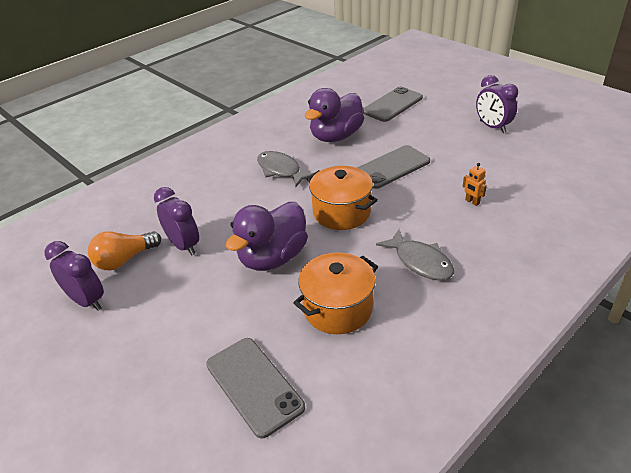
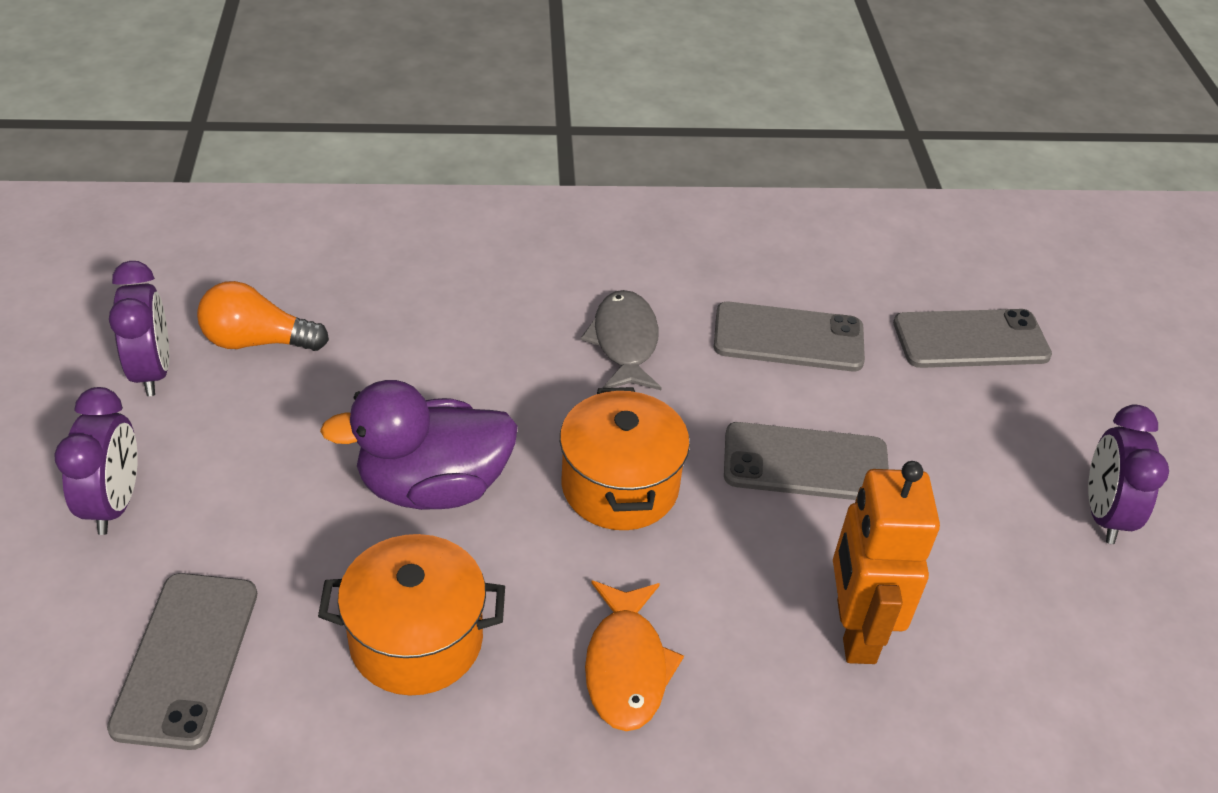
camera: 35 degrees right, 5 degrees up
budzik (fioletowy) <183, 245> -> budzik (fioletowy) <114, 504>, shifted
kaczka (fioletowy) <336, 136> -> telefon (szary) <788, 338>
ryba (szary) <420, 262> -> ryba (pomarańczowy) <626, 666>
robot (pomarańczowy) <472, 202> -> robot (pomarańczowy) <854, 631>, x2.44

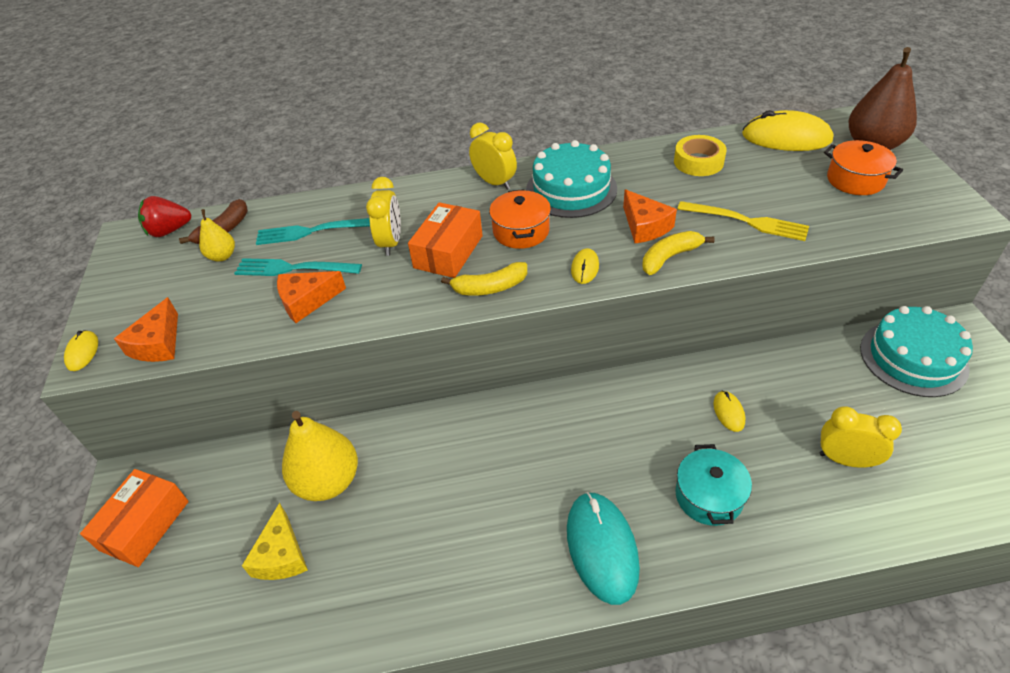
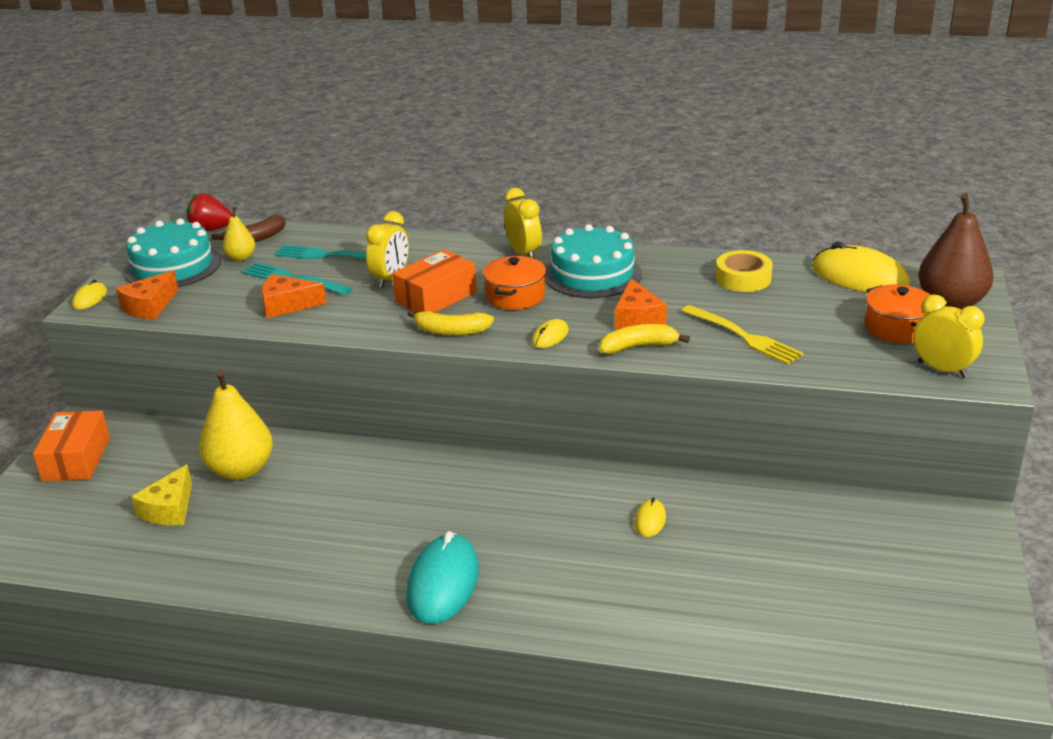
camera: 20 degrees right, 15 degrees down
pudełko (pomarańczowy) <145, 525> -> pudełko (pomarańczowy) <76, 459>, 45 degrees counterclockwise
garnek (turkusowy) <709, 496> -> none
budzik (żółty) <845, 460> -> budzik (żółty) <942, 369>, shifted
tort (turkusowy) <913, 358> -> tort (turkusowy) <173, 266>, shifted

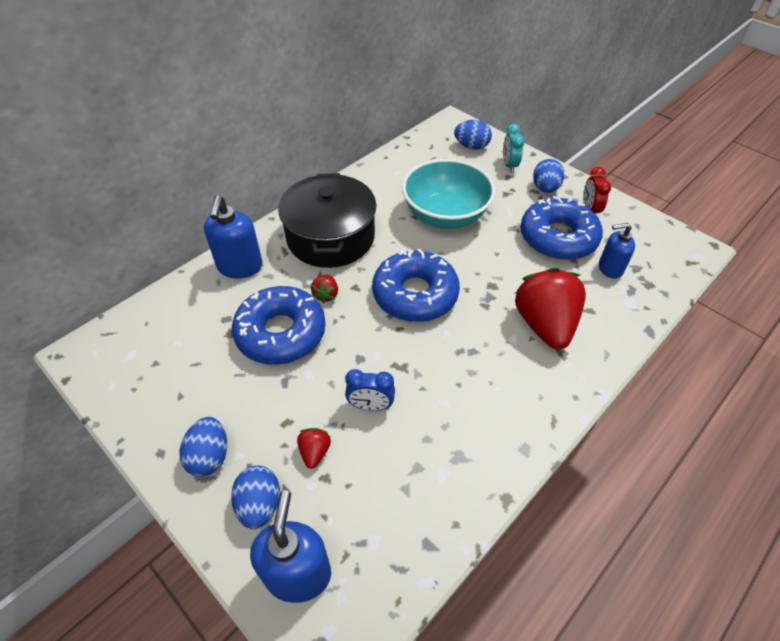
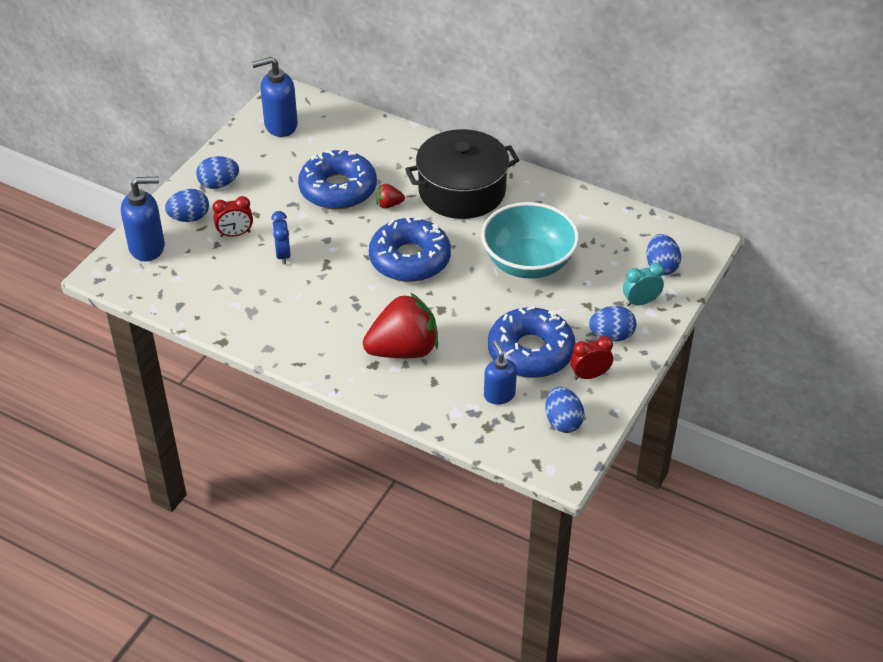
camera: 75 degrees right, 5 degrees down
dozownik mydła (niebieski) <240, 267> -> dozownik mydła (niebieski) <280, 125>, shifted
truskawka (czerwony) <315, 452> -> budzik (czerwony) <235, 234>
none -> jajko (niebieski) <563, 421>

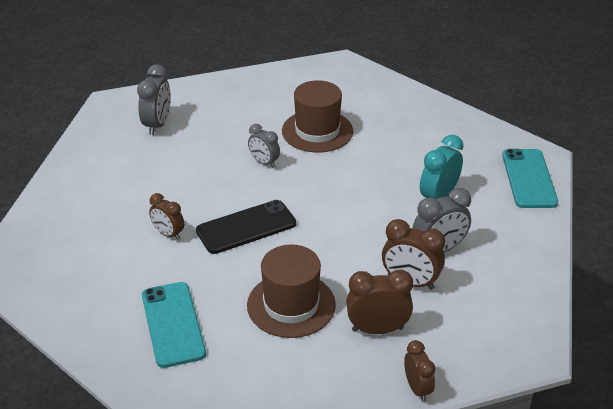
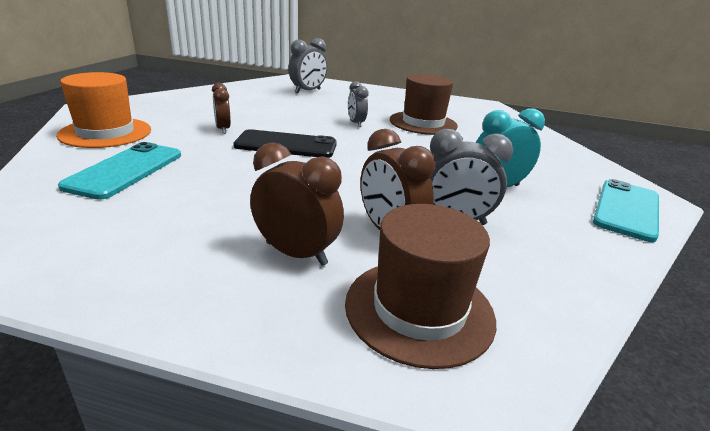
camera: 30 degrees right, 10 degrees down
kapelusz (brązowy) <291, 305> -> kapelusz (brązowy) <419, 309>, shifted
budzik (brązowy) <417, 388> -> none
none -> kapelusz (pomarańczowy) <105, 132>

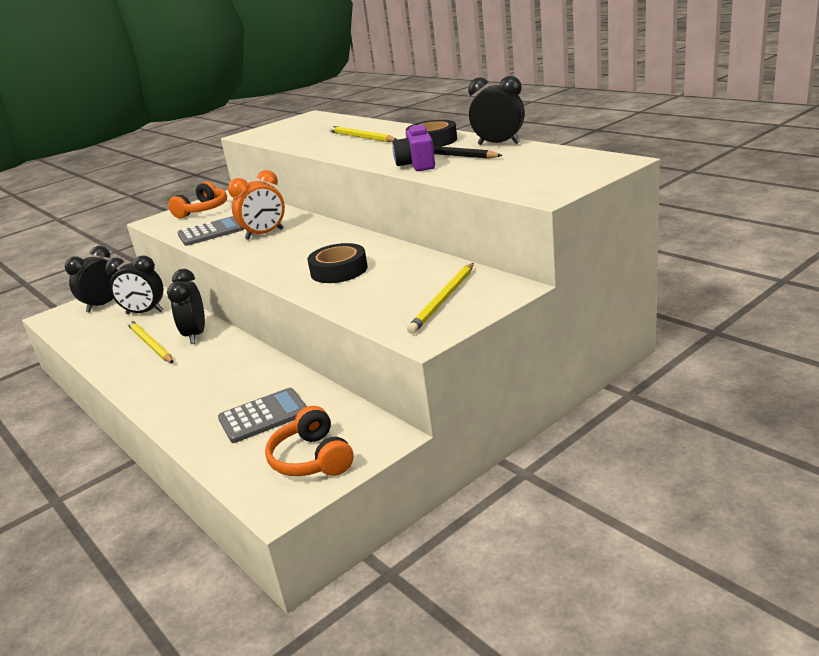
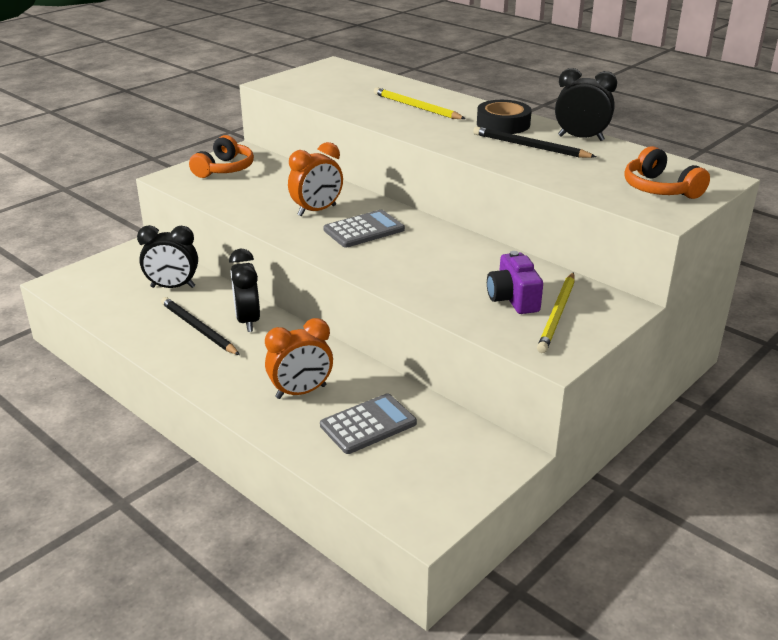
camera: 10 degrees left, 5 degrees up
budzik (czarny) <103, 305> -> none
ołówek (żółty) <150, 344> -> ołówek (czarny) <198, 328>
kalkulator (szary) <211, 232> -> kalkulator (szary) <364, 230>, shifted
słuchawki (pomarańczowy) <312, 459> -> słuchawki (pomarańczowy) <660, 189>, shifted
taśma klejąca (czarny) <339, 270> -> none
aparat fotograficzny (fioletowy) <417, 164> -> aparat fotograficzny (fioletowy) <513, 299>, shifted
none -> budzik (pomarańczowy) <301, 392>

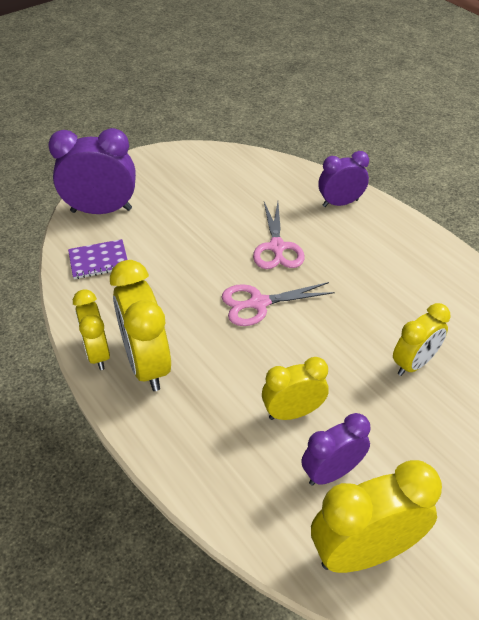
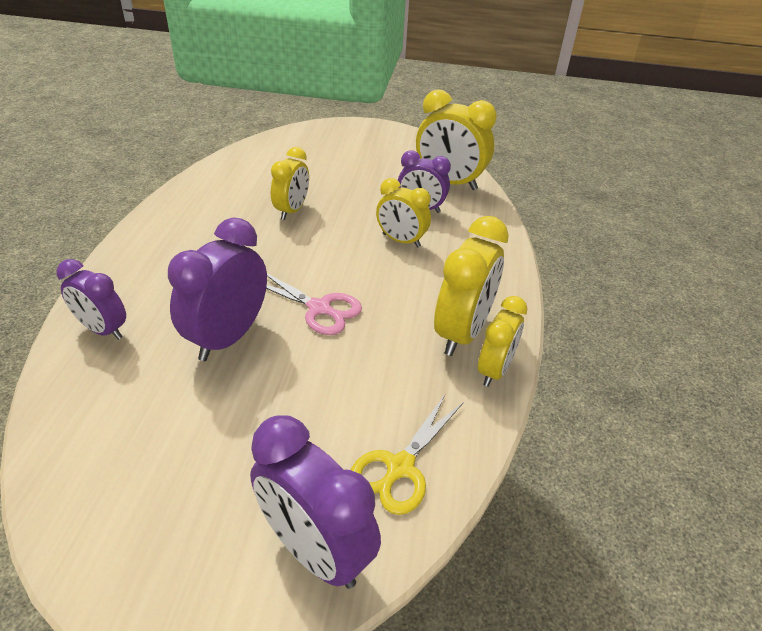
camera: 135 degrees left, 5 degrees down
zeszyt (fioletowy) <99, 261> -> nożyczki (żółty) <399, 468>
nożyczki (różowy) <277, 247> -> budzik (fioletowy) <228, 337>
budzik (żółty) <414, 363> -> budzik (żółty) <292, 210>, 105 degrees clockwise

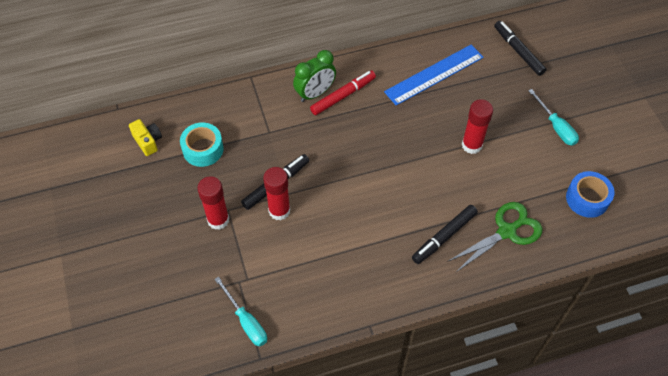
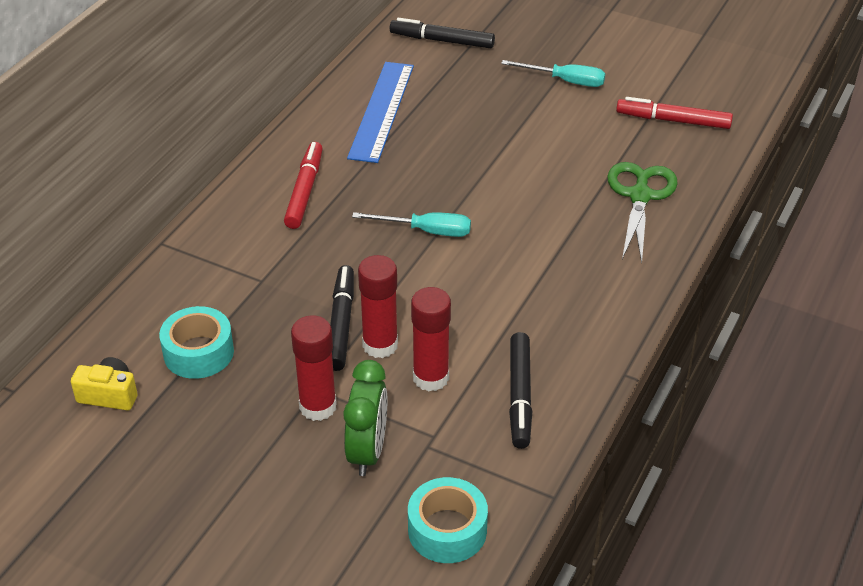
camera: 45 degrees left, 15 degrees down
śrubokręt (turkusowy) <246, 321> -> śrubokręt (turkusowy) <426, 231>, shifted
budzik (zielony) <315, 93> -> budzik (zielony) <367, 451>, shifted
flamaster (czarny) <444, 237> -> flamaster (czarny) <519, 396>, shifted
klej w sztyfcie (czerwony) <471, 145> -> klej w sztyfcie (czerwony) <431, 378>, shifted
taśma klejąca (niebieski) <587, 199> -> flamaster (czerwony) <673, 120>
none -> taśma klejąca (turkusowy) <447, 530>

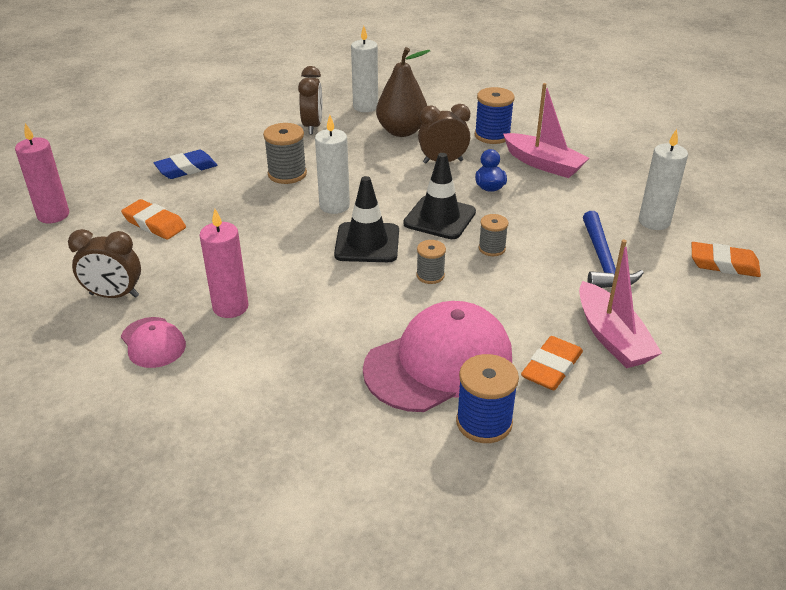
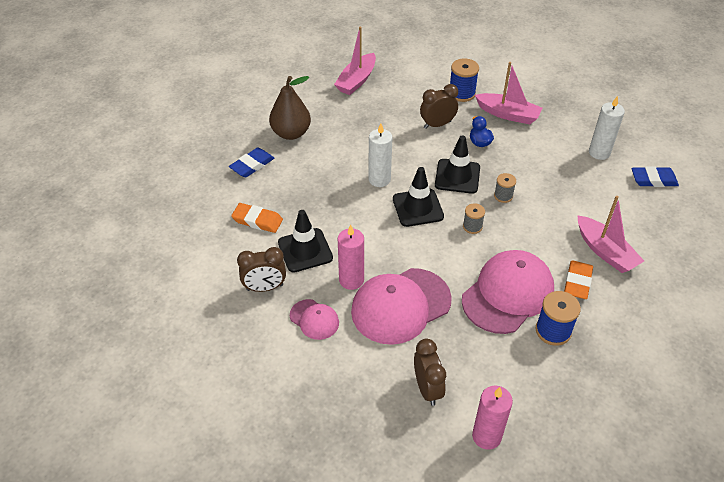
camera: 15 degrees left, 10 degrees up
świeca (różowy) <53, 215> -> świeca (różowy) <486, 436>, shifted
szpulka (szary) <287, 174> -> none
budzik (brązowy) <312, 126> -> budzik (brązowy) <427, 389>, shifted
świeca (biały) <365, 107> -> łódka (różowy) <356, 81>
gruszka (brązowy) <402, 131> -> gruszka (brązowy) <291, 133>, shifted
młotek (niebieski) <603, 261> -> none
gumka do mazania (pomarańczowy) <723, 264> -> gumka do mazania (niebieski) <653, 179>
none -> pachołek (czarny) <305, 250>
none -> czapka (różowy) <400, 306>

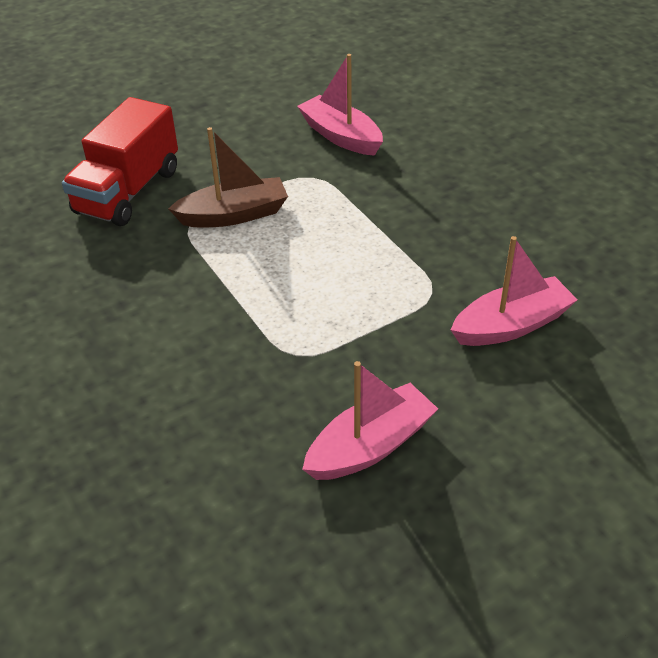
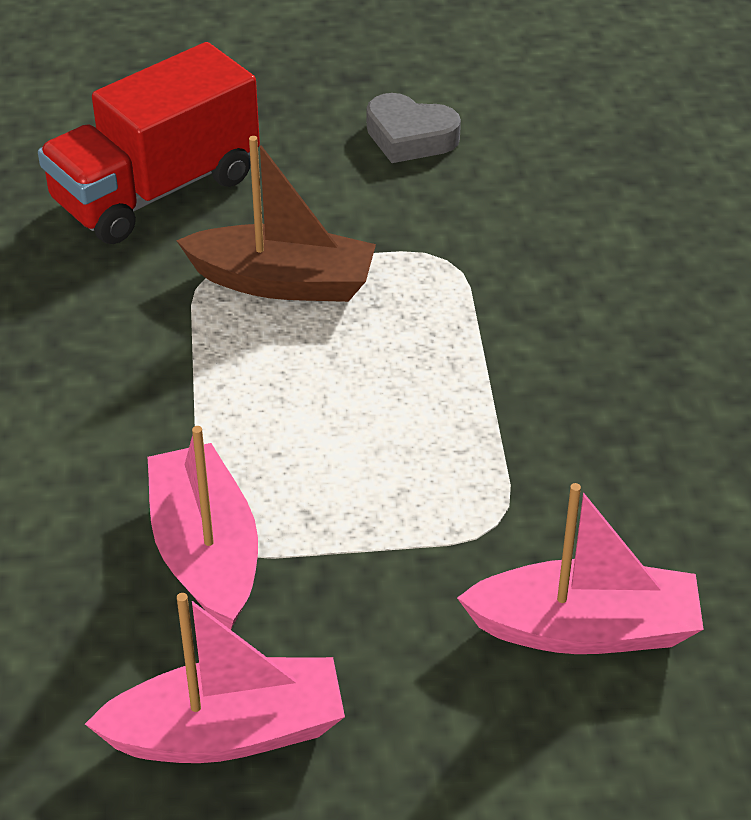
camera: 25 degrees right, 0 degrees up
łódka (różowy) <341, 136> -> łódka (różowy) <206, 552>, shifted
none -> serce (szary) <410, 137>

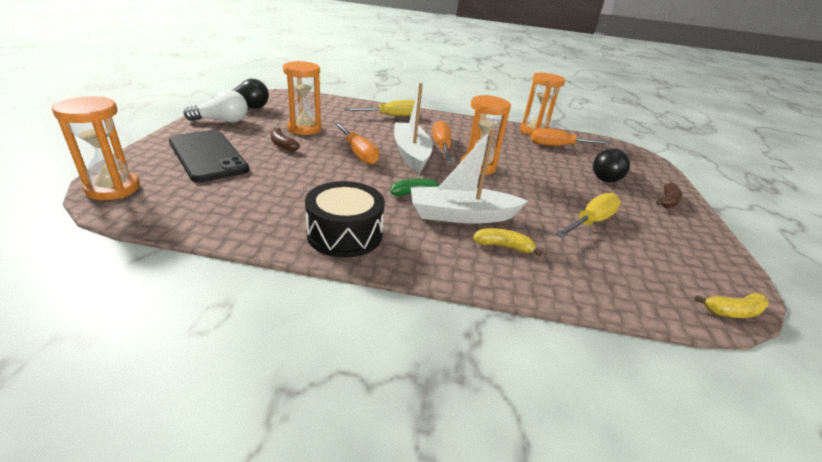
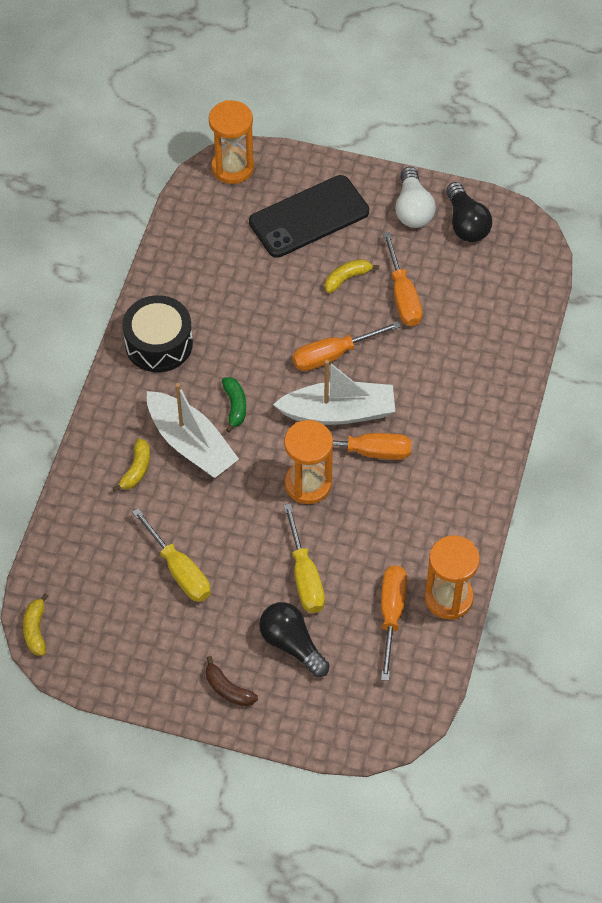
camera: 100 degrees right, 25 degrees up
banan (brązowy) <282, 145> -> banan (żółty) <347, 278>
klepsydra (pomarańczowy) <304, 129> -> śrubokręt (pomarańczowy) <402, 295>
śrubokręt (żółty) <391, 116> -> śrubokręt (żółty) <304, 575>, shifted
łódka (biały) <461, 215> -> łódka (biały) <191, 444>, 135 degrees clockwise

